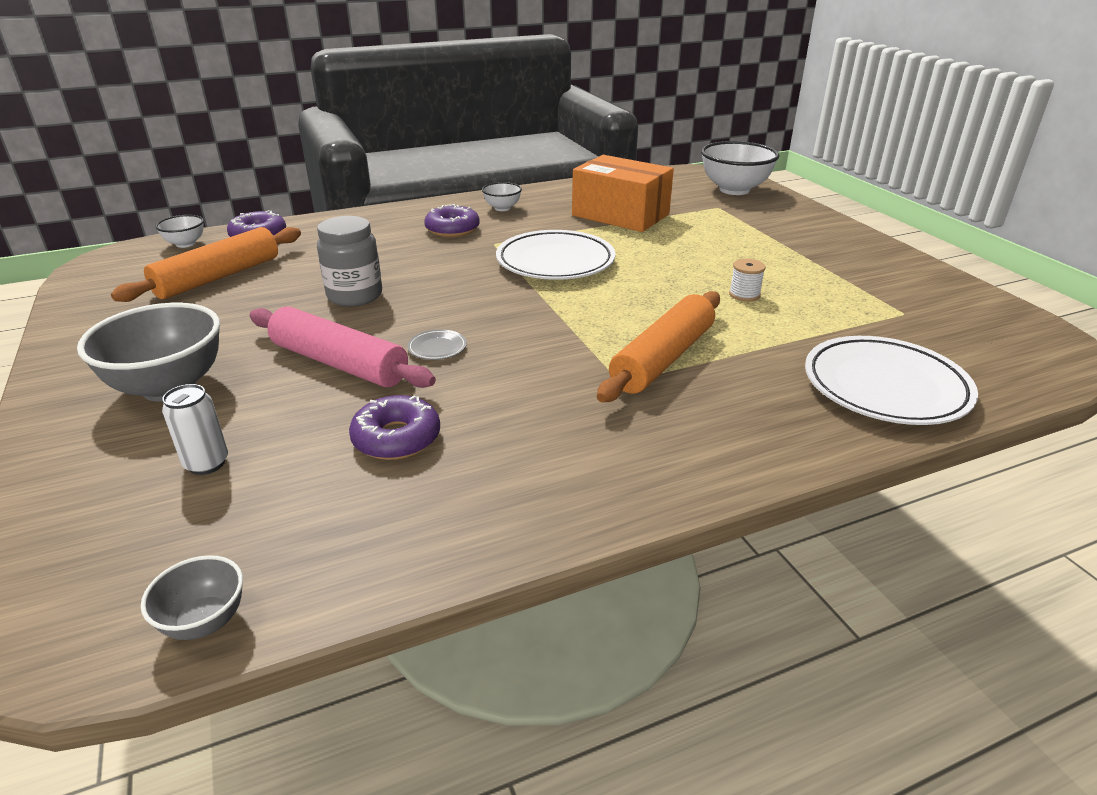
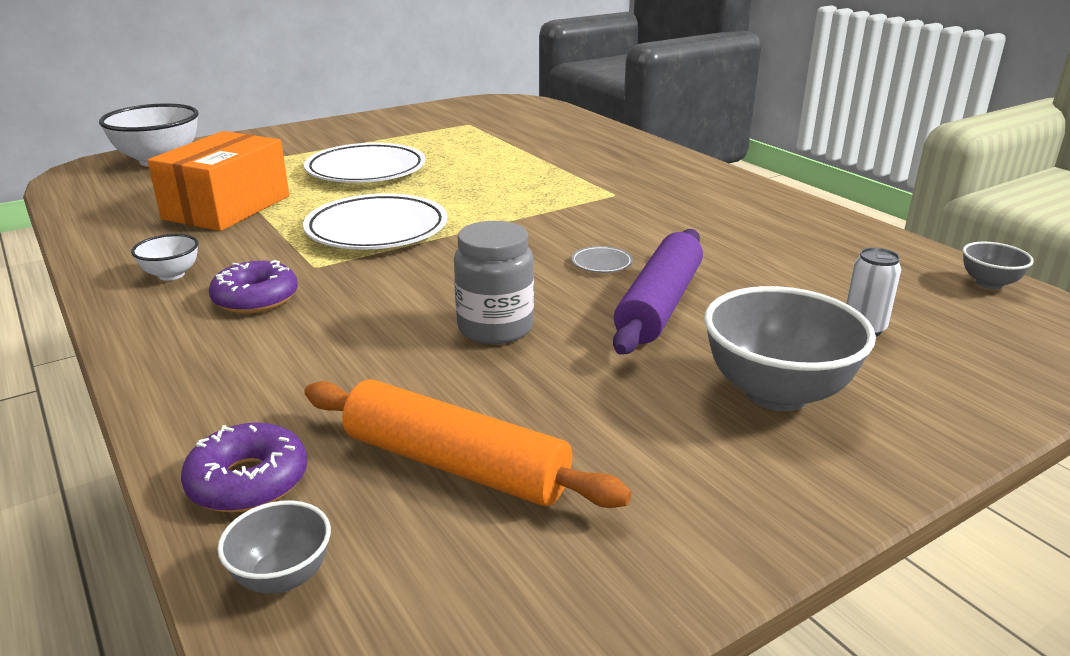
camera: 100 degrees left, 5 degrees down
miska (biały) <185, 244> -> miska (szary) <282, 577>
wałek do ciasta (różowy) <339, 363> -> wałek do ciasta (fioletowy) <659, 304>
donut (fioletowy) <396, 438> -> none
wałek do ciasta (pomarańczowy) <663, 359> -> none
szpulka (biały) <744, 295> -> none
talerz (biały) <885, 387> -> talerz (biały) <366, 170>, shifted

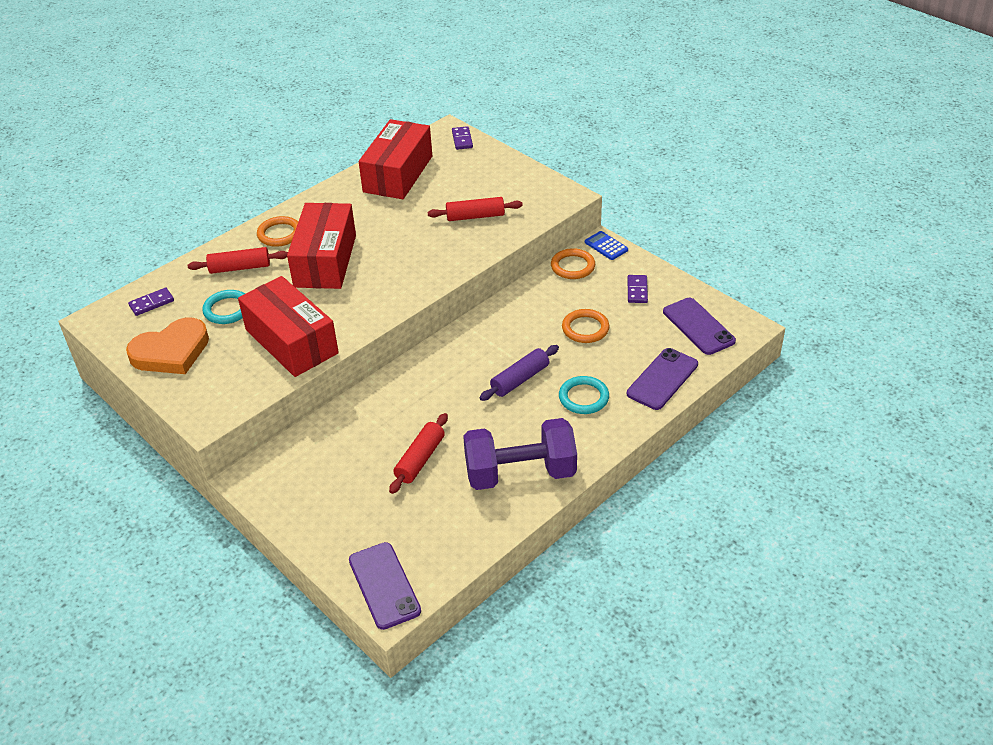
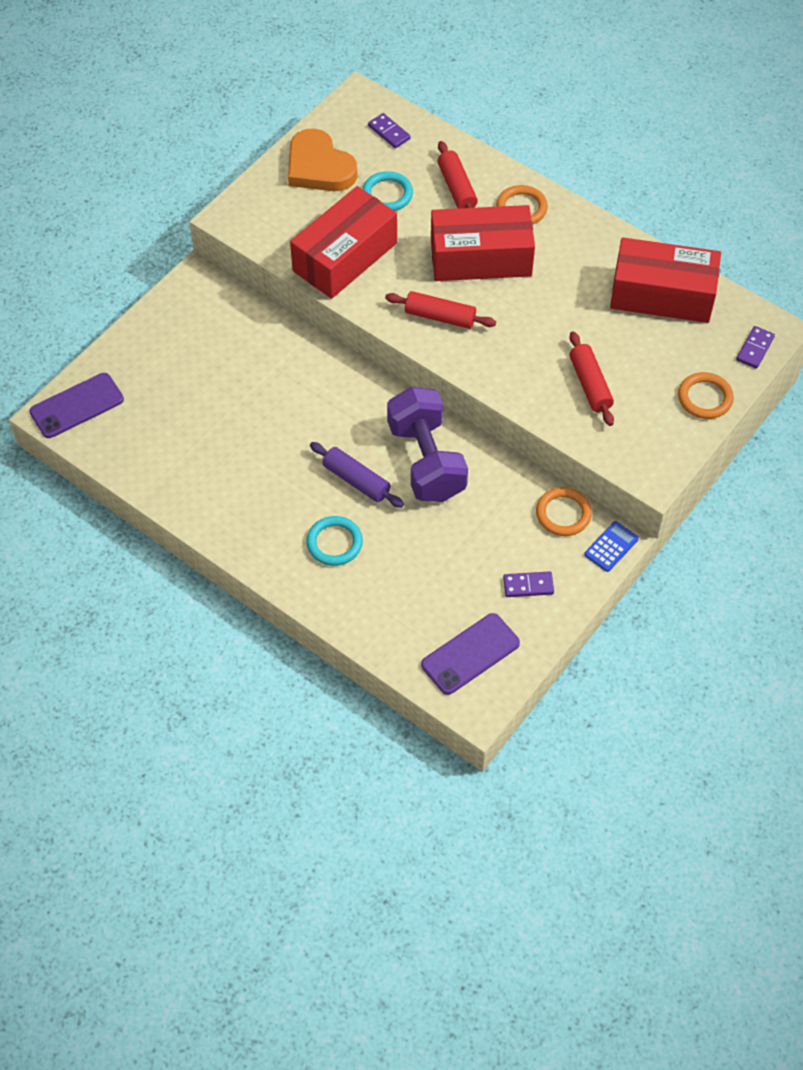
camera: 80 degrees right, 15 degrees up
wałek do ciasta (czerwony) <420, 459> -> wałek do ciasta (czerwony) <440, 317>, shifted
kostka domina (fioletowy) <462, 139> -> kostka domina (fioletowy) <754, 348>, 45 degrees counterclockwise
hantel (fioletowy) <520, 473> -> hantel (fioletowy) <426, 461>, shifted
pierścień (pomarańczowy) <585, 328> -> pierścień (pomarańczowy) <705, 398>, shifted
telefon (fioletowy) <662, 379> -> none

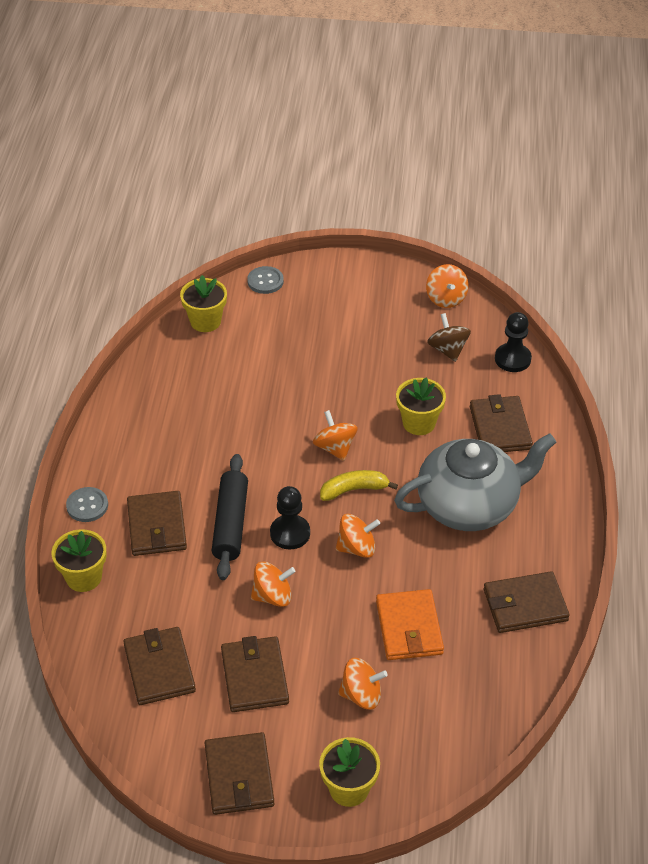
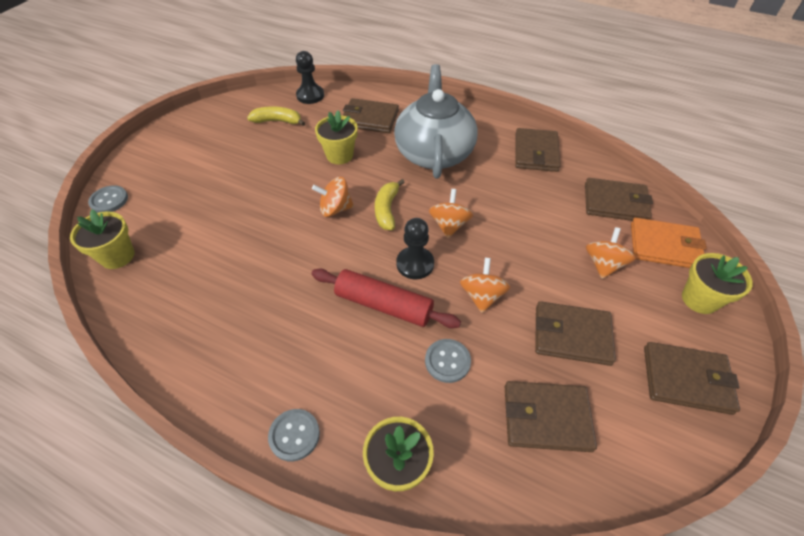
camera: 70 degrees left, 5 degrees up
portfel (brązowy) <157, 526> -> portfel (brązowy) <615, 203>, shifted
wałek do ciasta (czarny) <230, 524> -> wałek do ciasta (czerwony) <384, 305>
portfel (pomarańczowy) <409, 628> -> portfel (pomarańczowy) <664, 246>, shifted
bączek (pomarańczowy) <446, 298> -> none
bączek (brązowy) <448, 350> -> banan (żółty) <278, 121>
none -> guzik (szary) <447, 361>

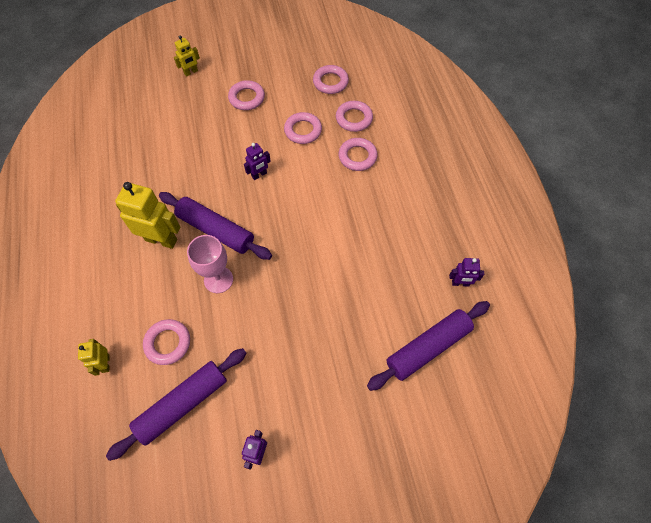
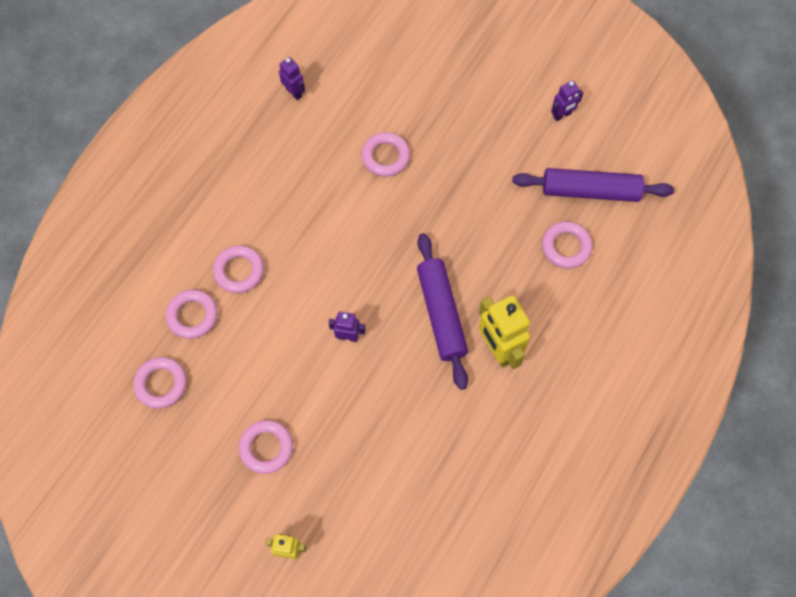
camera: 135 degrees left, 5 degrees up
robot (żółty) <105, 363> -> none
kielich (różowy) <218, 279> -> none
pierścień (różowy) <303, 130> -> pierścień (różowy) <385, 157>, shifted
wałek do ciasta (fioletowy) <428, 347> -> none

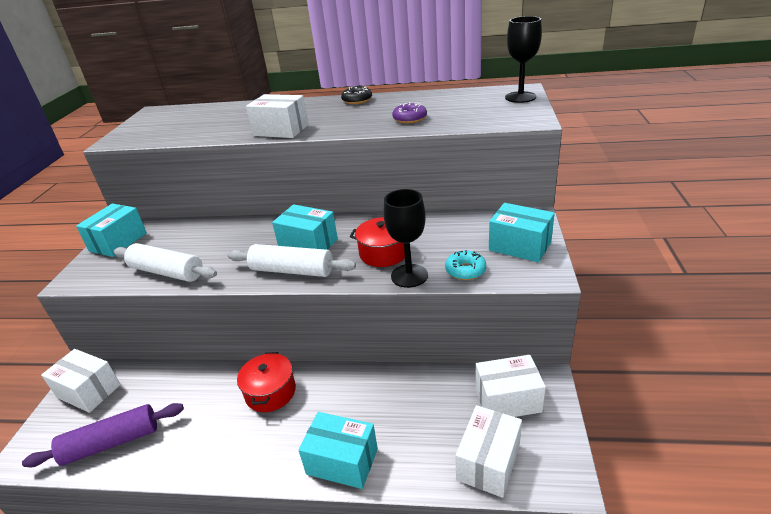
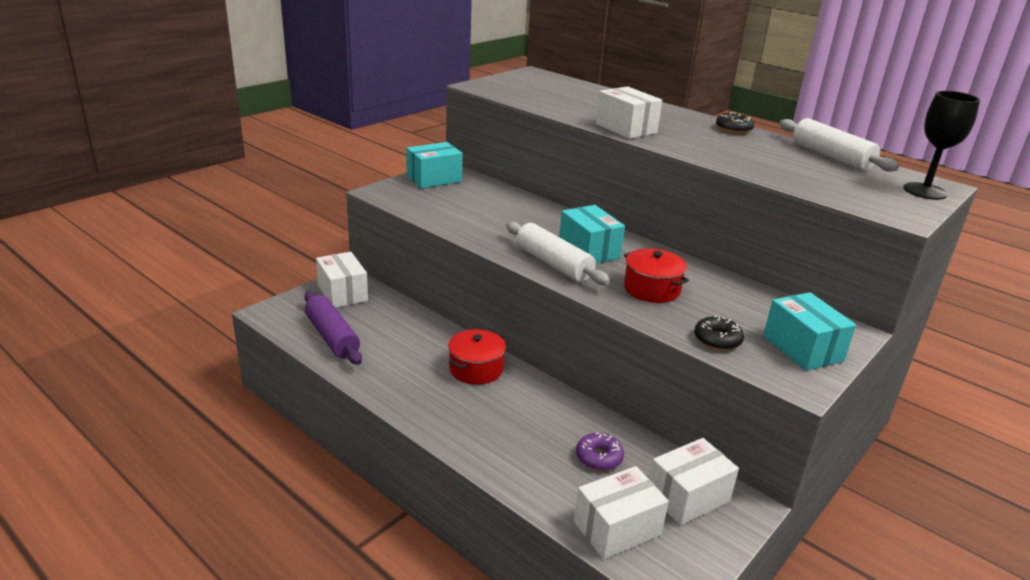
camera: 30 degrees right, 5 degrees down
wałek do ciasta (fioletowy) <112, 443> -> wałek do ciasta (fioletowy) <332, 337>, 45 degrees clockwise
wałek do ciasta (biały) <167, 272> -> wałek do ciasta (biały) <831, 157>, shifted
pudełko (turkusowy) <342, 461> -> none
kielich (czarny) <409, 276> -> none
donut (fioletowy) <410, 119> -> donut (fioletowy) <599, 457>, shifted
donut (turkusowy) <465, 270> -> donut (czarny) <717, 340>
pudełko (biały) <508, 400> -> pudełko (biały) <688, 497>, 60 degrees counterclockwise

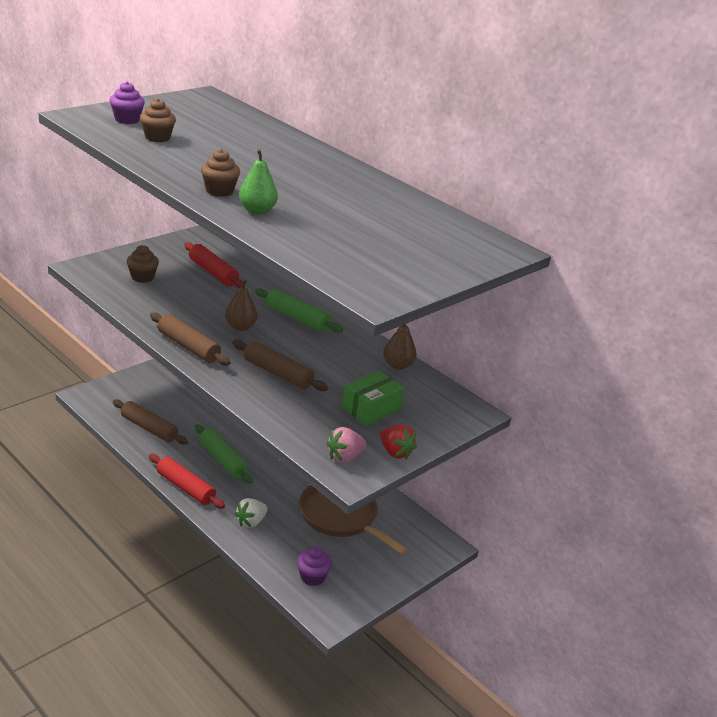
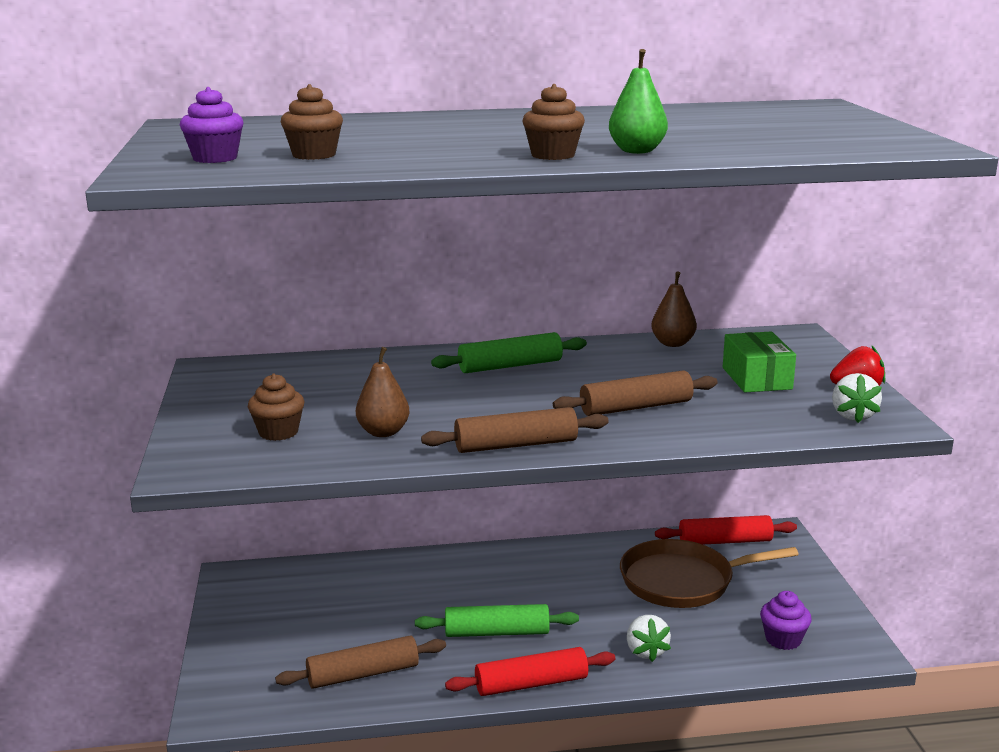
camera: 50 degrees left, 10 degrees down
wałek do ciasta (czerwony) <213, 272> -> wałek do ciasta (czerwony) <725, 541>, shifted
gruszka (brązowy) <240, 327> -> gruszka (brązowy) <383, 432>, shifted
truskawka (różowy) <344, 457> -> truskawka (biały) <852, 416>

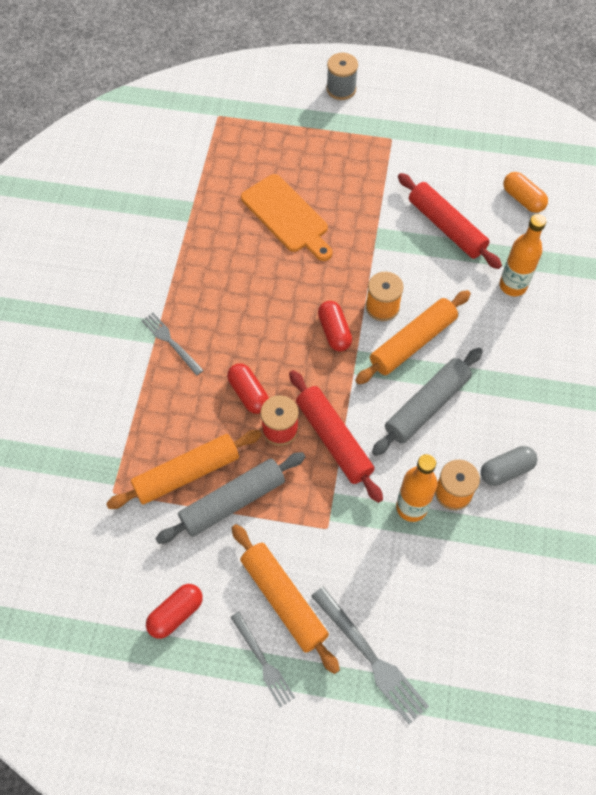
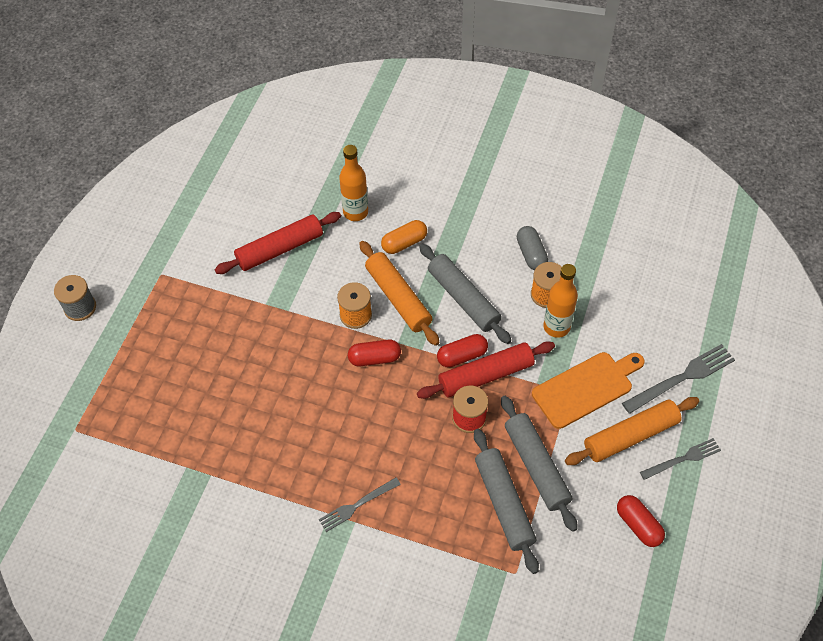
camera: 80 degrees left, 5 degrees down
wałek do ciasta (pomarańczowy) <187, 473> -> wałek do ciasta (szary) <504, 503>
kapsułka (czerwony) <248, 394> -> kapsułka (czerwony) <462, 356>, shifted
deska do krojenia (pomarańczowy) <287, 216> -> deska do krojenia (pomarańczowy) <586, 388>, shifted
kapsułka (pomarańczowy) <523, 199> -> kapsułka (pomarańczowy) <404, 243>, shifted

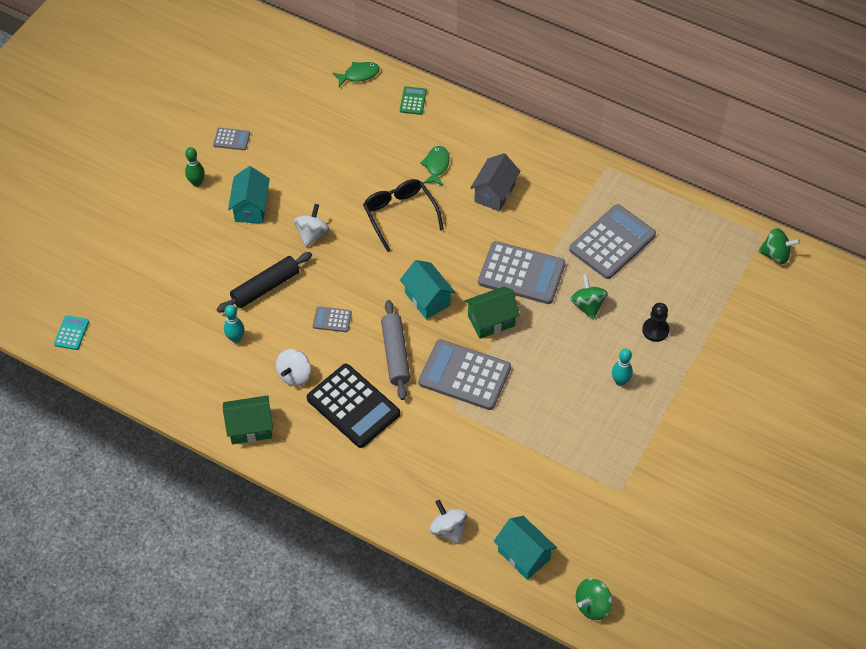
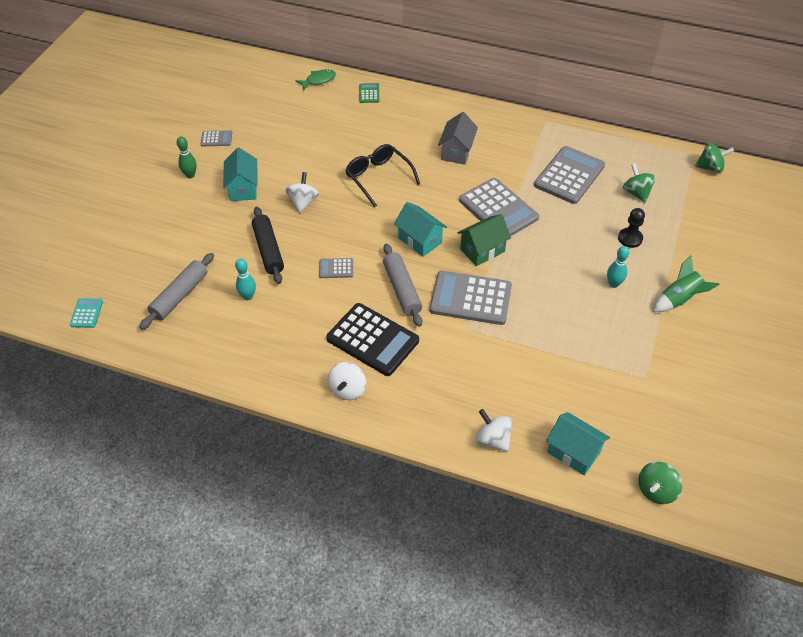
camera: 10 degrees left, 5 degrees down
wałek do ciasta (czarny) <265, 287> -> wałek do ciasta (czarny) <268, 250>, 60 degrees counterclockwise
domek (zielony) <250, 428> -> none
bączek (biały) <294, 375> -> bączek (biały) <348, 389>, shifted
ryba (zielony) <436, 166> -> none
kalkulator (szary) <521, 273> -> kalkulator (szary) <498, 209>, 45 degrees clockwise
bączek (zielony) <587, 305> -> bączek (zielony) <636, 193>, shifted
none -> wałek do ciasta (szary) <180, 296>
none -> rakieta (zielony) <679, 300>

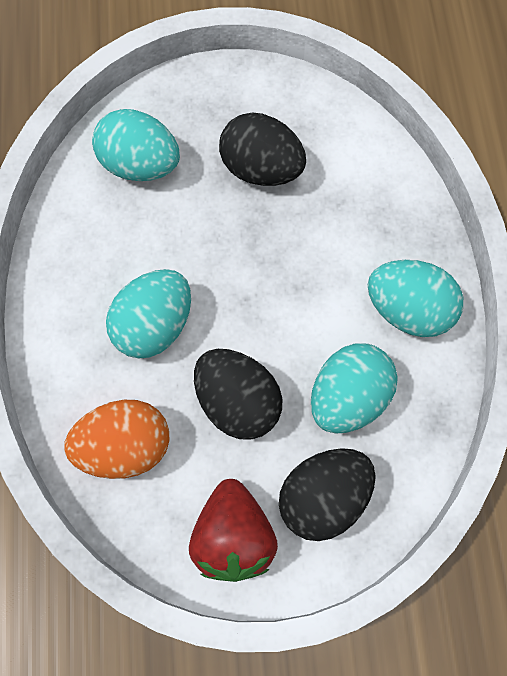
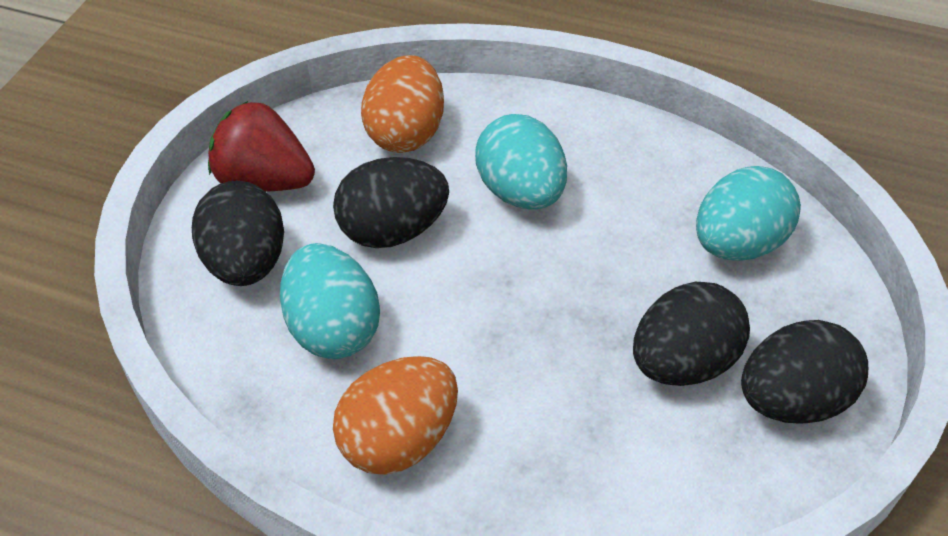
camera: 115 degrees right, 20 degrees down
jajko (turkusowy) <408, 310> -> jajko (pomarańczowy) <399, 439>
none -> jajko (czarny) <792, 399>

